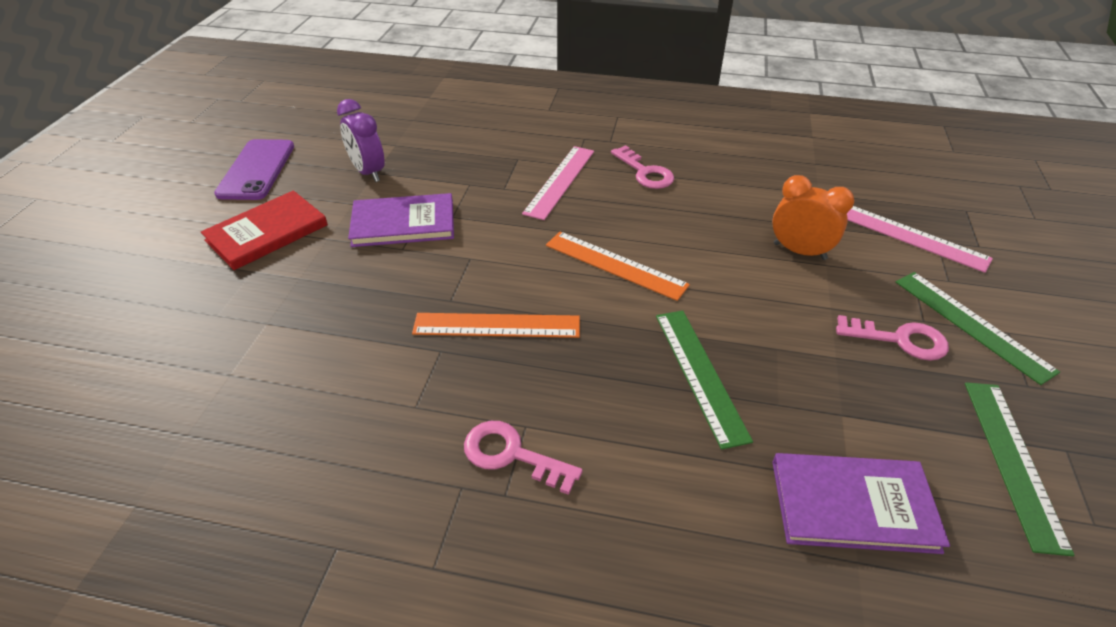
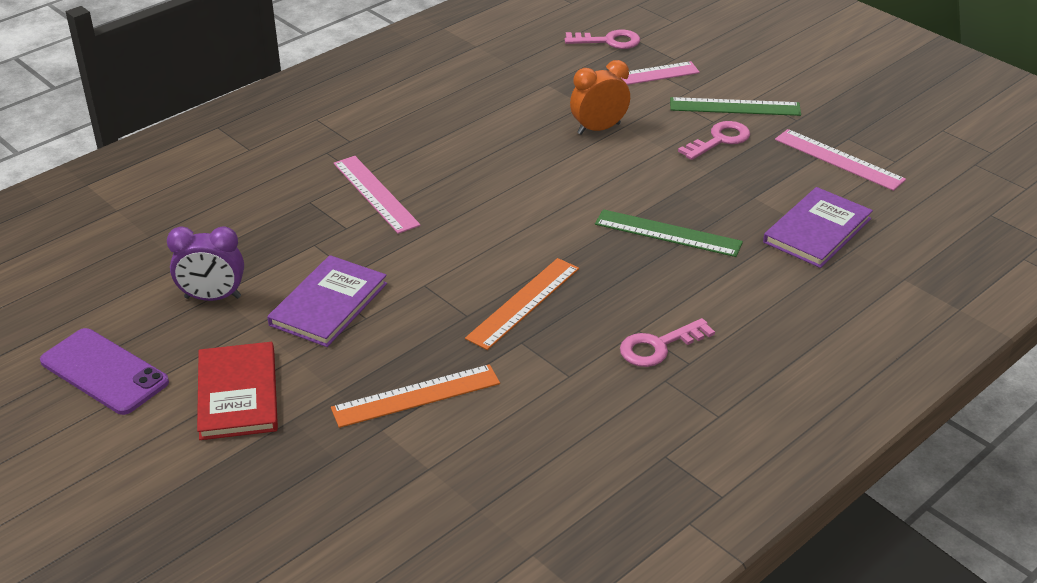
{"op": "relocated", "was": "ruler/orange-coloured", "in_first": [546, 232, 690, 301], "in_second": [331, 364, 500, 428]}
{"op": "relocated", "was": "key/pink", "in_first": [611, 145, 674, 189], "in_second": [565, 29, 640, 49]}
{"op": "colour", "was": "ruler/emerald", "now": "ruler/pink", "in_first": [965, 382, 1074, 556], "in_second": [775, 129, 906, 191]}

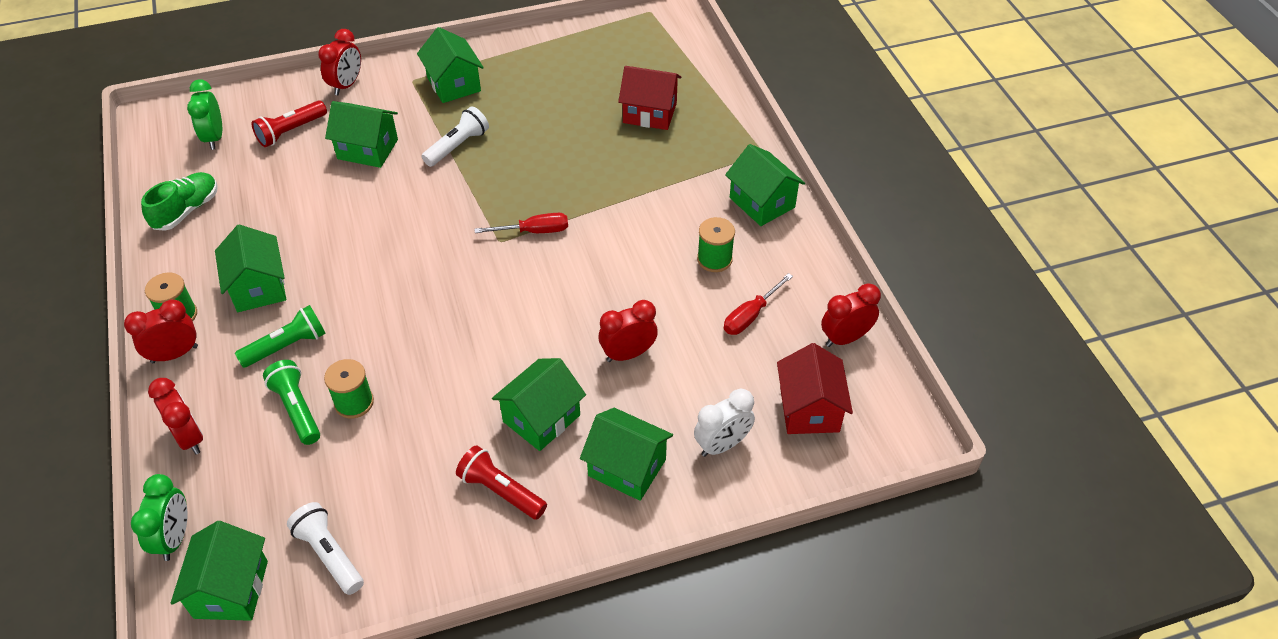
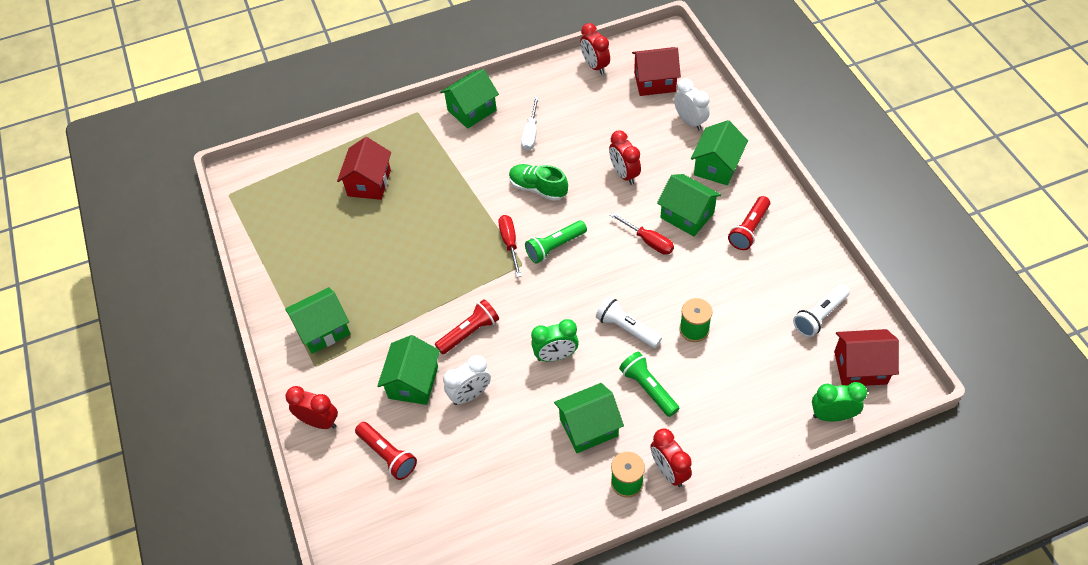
{"op": "appeared", "now": "torch/crimson", "in_second": [435, 299, 499, 355]}
{"op": "appeared", "now": "clock/snow-white", "in_second": [443, 355, 491, 405]}
{"op": "relocated", "was": "shoe/emerald", "in_first": [141, 172, 217, 231], "in_second": [509, 164, 568, 201]}
{"op": "exchanged", "was": "reel of thread/emerald", "now": "screwdriver/snow-white", "in_first": [697, 217, 735, 272], "in_second": [521, 97, 539, 151]}
{"op": "relocated", "was": "torch/emerald", "in_first": [263, 360, 320, 445], "in_second": [525, 220, 587, 263]}
{"op": "relocated", "was": "clock/emerald", "in_first": [187, 79, 222, 150], "in_second": [531, 319, 579, 362]}
{"op": "relocated", "was": "torch/snow-white", "in_first": [422, 106, 489, 167], "in_second": [596, 296, 662, 349]}
{"op": "relocated", "was": "screwdriver/crimson", "in_first": [724, 273, 793, 335], "in_second": [610, 212, 674, 255]}
{"op": "colour", "was": "toy house/emerald", "now": "toy house/crimson", "in_first": [171, 521, 268, 621], "in_second": [834, 329, 899, 386]}
{"op": "missing", "was": "clock/crimson", "in_first": [148, 378, 203, 454]}

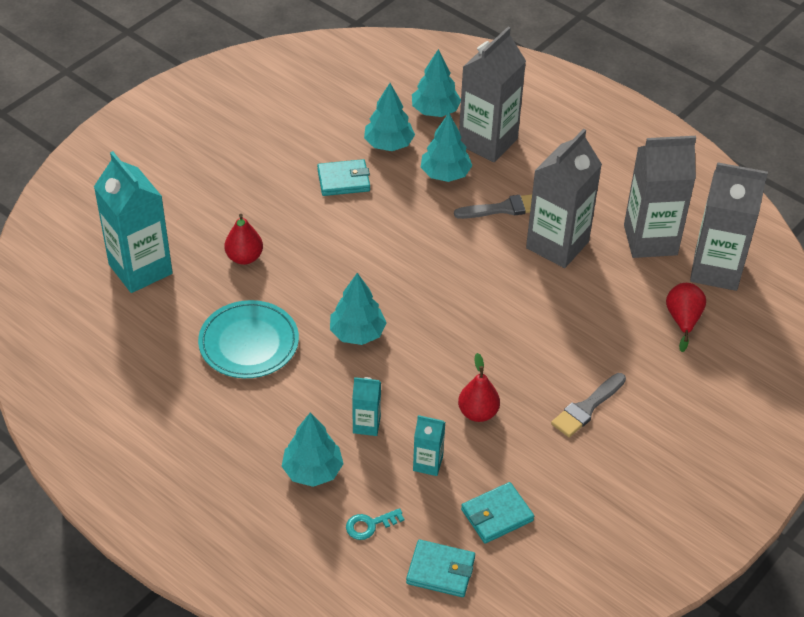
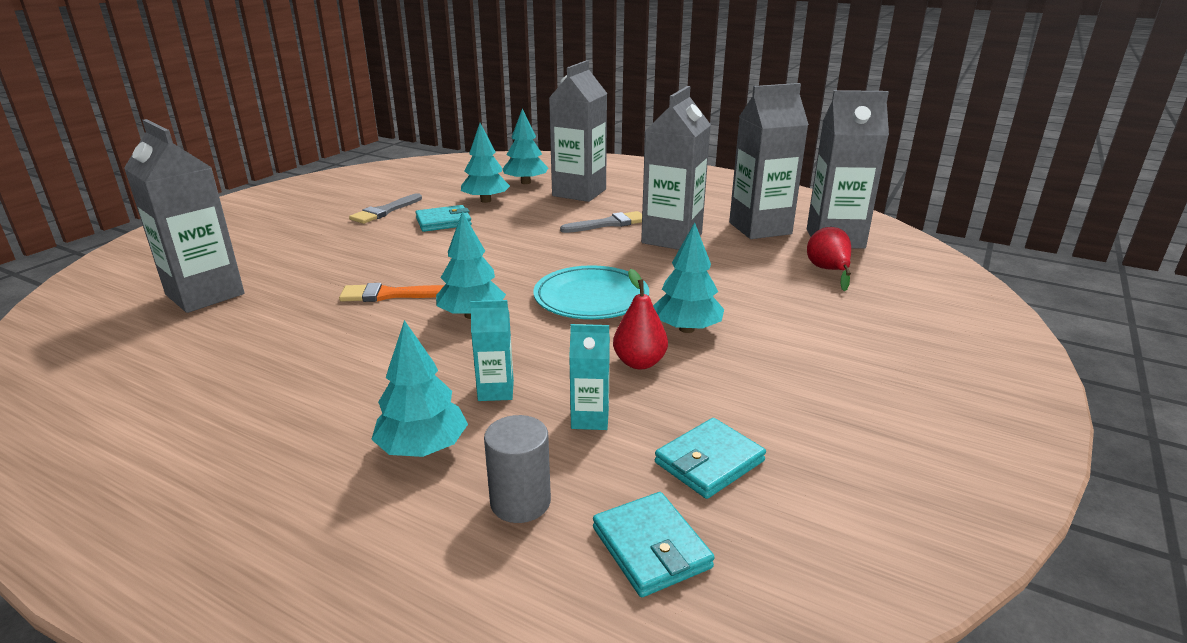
{"op": "colour", "was": "carton/turquoise", "now": "carton/ash-grey", "in_first": [94, 151, 173, 293], "in_second": [124, 119, 244, 313]}
{"op": "appeared", "now": "paintbrush/orange-coloured", "in_second": [339, 283, 444, 302]}
{"op": "relocated", "was": "paintbrush/ash-grey", "in_first": [551, 373, 626, 437], "in_second": [349, 193, 422, 224]}
{"op": "exchanged", "was": "key/turquoise", "now": "solid cylinder/ash-grey", "in_first": [346, 508, 404, 540], "in_second": [484, 415, 551, 523]}
{"op": "relocated", "was": "dinner plate/turquoise", "in_first": [198, 300, 299, 378], "in_second": [533, 265, 649, 319]}
{"op": "spun", "was": "billfold/turquoise", "in_first": [406, 540, 475, 597], "in_second": [593, 492, 714, 597], "clockwise": 60}
{"op": "relocated", "was": "toy tree/turquoise", "in_first": [421, 113, 473, 182], "in_second": [653, 222, 724, 333]}
{"op": "missing", "was": "pear fruit/crimson", "in_first": [224, 214, 263, 265]}

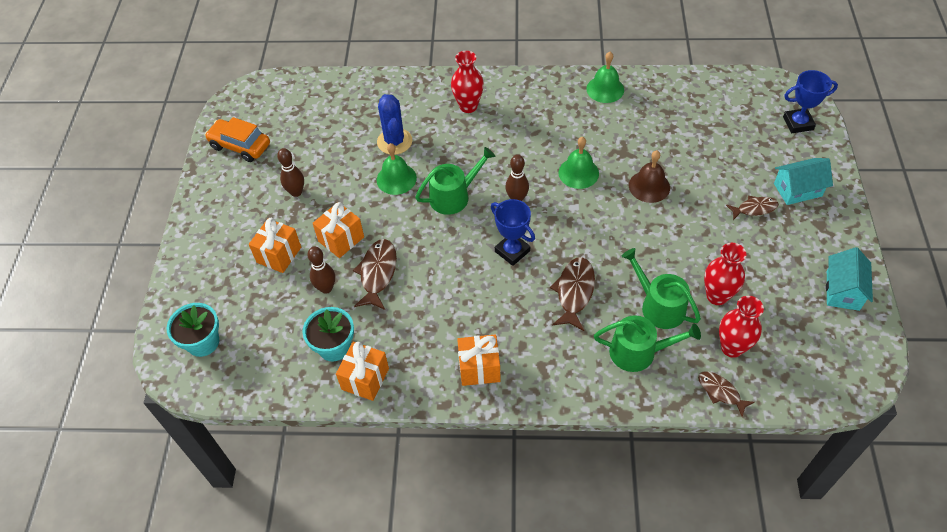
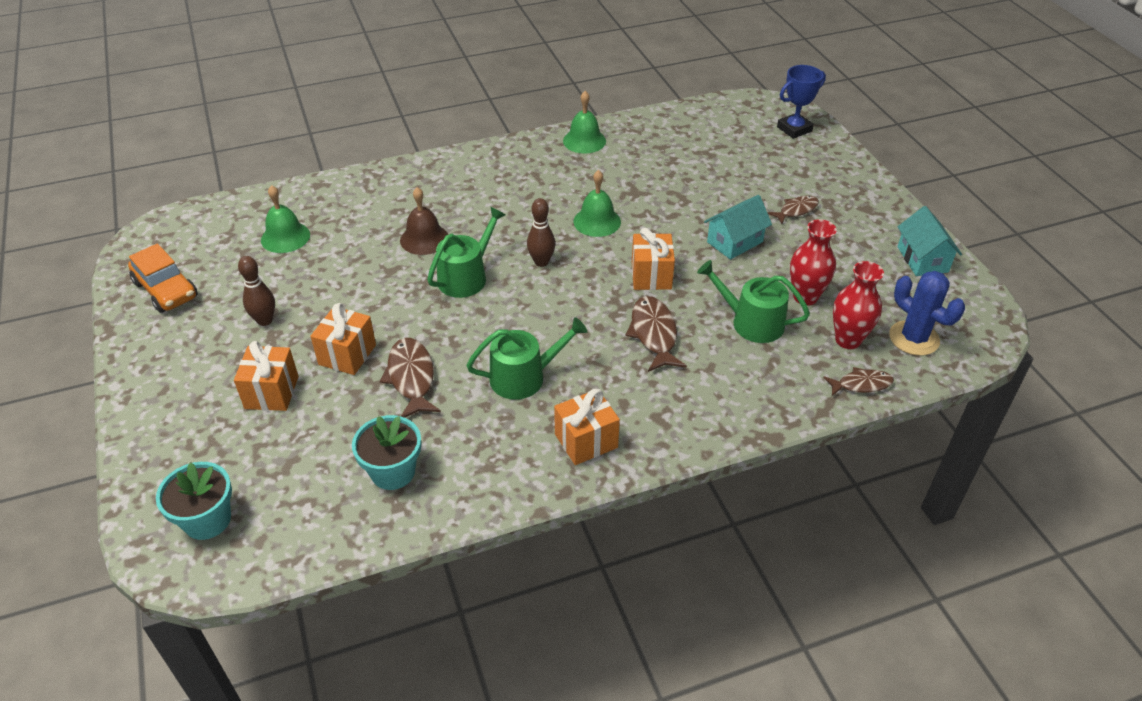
{"op": "spun", "was": "automobile/orange-coloured", "in_first": [205, 117, 270, 162], "in_second": [128, 244, 198, 313], "clockwise": -135}
{"op": "relocated", "was": "school bell/emerald", "in_first": [377, 143, 417, 195], "in_second": [261, 185, 310, 253]}
{"op": "relocated", "was": "school bell/russet", "in_first": [629, 150, 670, 203], "in_second": [400, 187, 448, 255]}
{"op": "relocated", "was": "watering can/emerald", "in_first": [594, 315, 701, 372], "in_second": [466, 317, 587, 400]}
{"op": "relocated", "was": "present/orange-coloured", "in_first": [336, 341, 389, 401], "in_second": [632, 228, 675, 290]}
{"op": "relocated", "was": "toy house/turquoise", "in_first": [774, 158, 833, 205], "in_second": [704, 195, 772, 259]}
{"op": "spun", "was": "toy fish/russet", "in_first": [698, 371, 755, 417], "in_second": [823, 367, 894, 396], "clockwise": 150}
{"op": "relocated", "was": "prickly plant/royal blue", "in_first": [377, 94, 412, 155], "in_second": [889, 271, 965, 356]}
{"op": "missing", "was": "tenpin/russet", "in_first": [307, 247, 335, 294]}
{"op": "missing", "was": "flower vase/crimson", "in_first": [451, 51, 484, 113]}
{"op": "missing", "was": "trophy/royal blue", "in_first": [491, 199, 535, 266]}

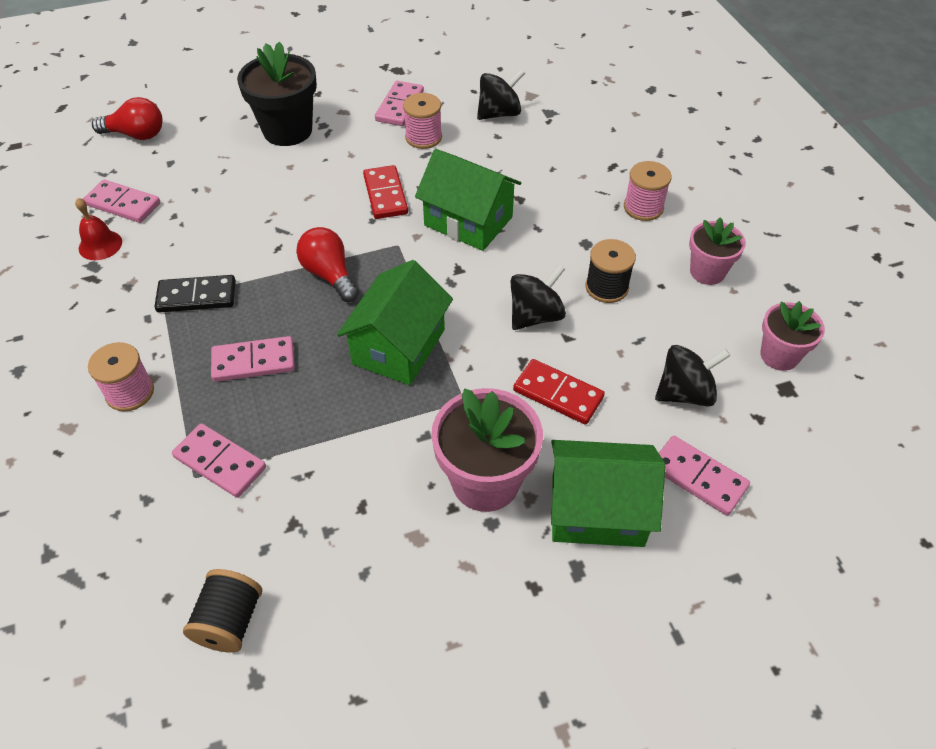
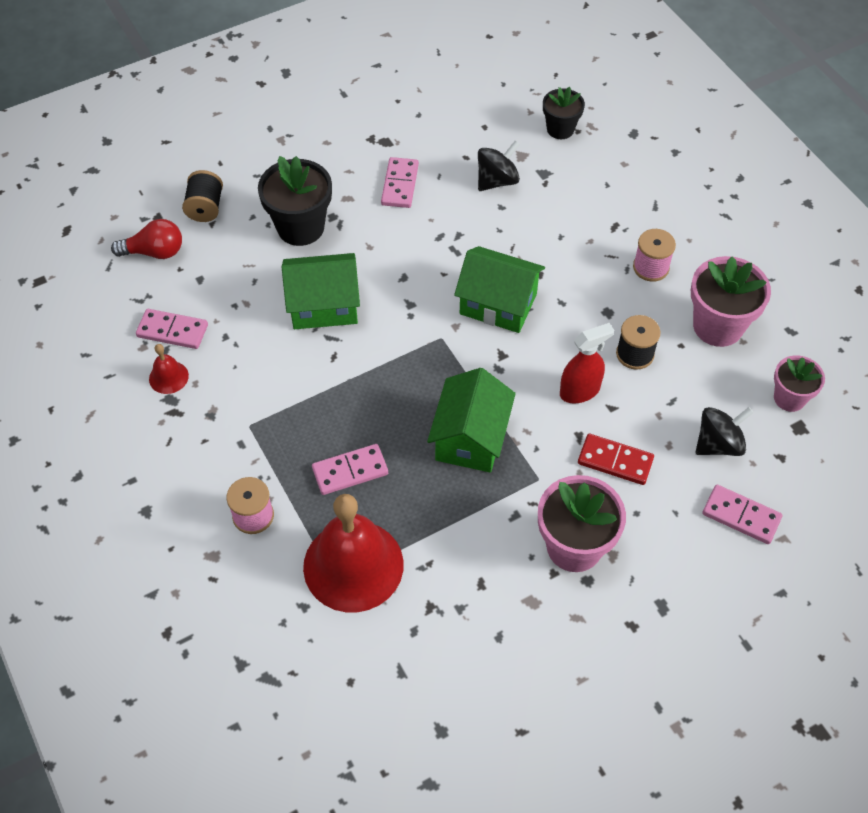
{"op": "relocated", "was": "reel of thread/black", "in_first": [183, 569, 262, 653], "in_second": [182, 170, 223, 222]}
{"op": "relocated", "was": "toy house/emerald", "in_first": [551, 440, 665, 547], "in_second": [282, 253, 360, 329]}
{"op": "exchanged", "was": "domino tile/pink", "now": "school bell/crimson", "in_first": [172, 423, 266, 498], "in_second": [303, 494, 404, 612]}
{"op": "appeared", "now": "flower pot/black", "in_second": [543, 87, 585, 139]}
{"op": "exchanged", "was": "toy top/black", "now": "sprayer/crimson", "in_first": [511, 264, 566, 330], "in_second": [560, 323, 614, 403]}
{"op": "size", "was": "flower pot/pink", "in_first": [689, 218, 746, 285], "in_second": [691, 256, 771, 347], "ratio": 1.63}
{"op": "missing", "was": "domino tile/black", "in_first": [155, 275, 236, 313]}
{"op": "missing", "was": "light bulb/crimson", "in_first": [296, 227, 359, 302]}
{"op": "missing", "was": "domino tile/crimson", "in_first": [363, 165, 408, 219]}
{"op": "missing", "was": "reel of thread/pink", "in_first": [403, 93, 442, 149]}

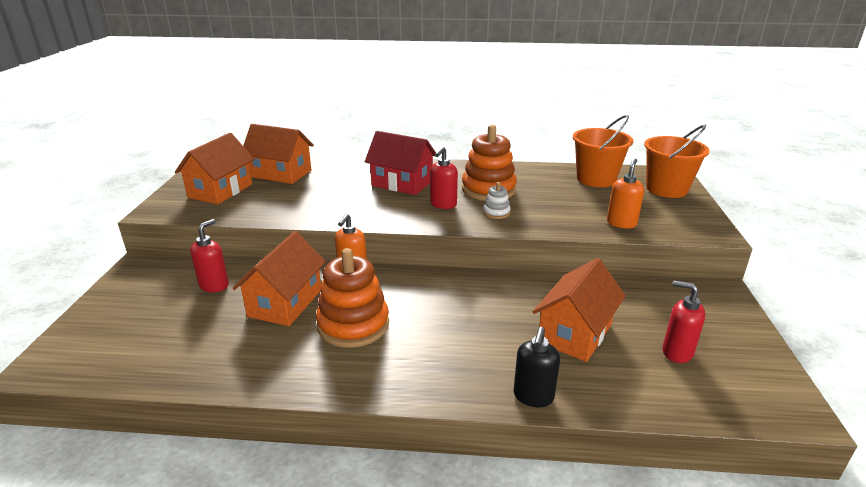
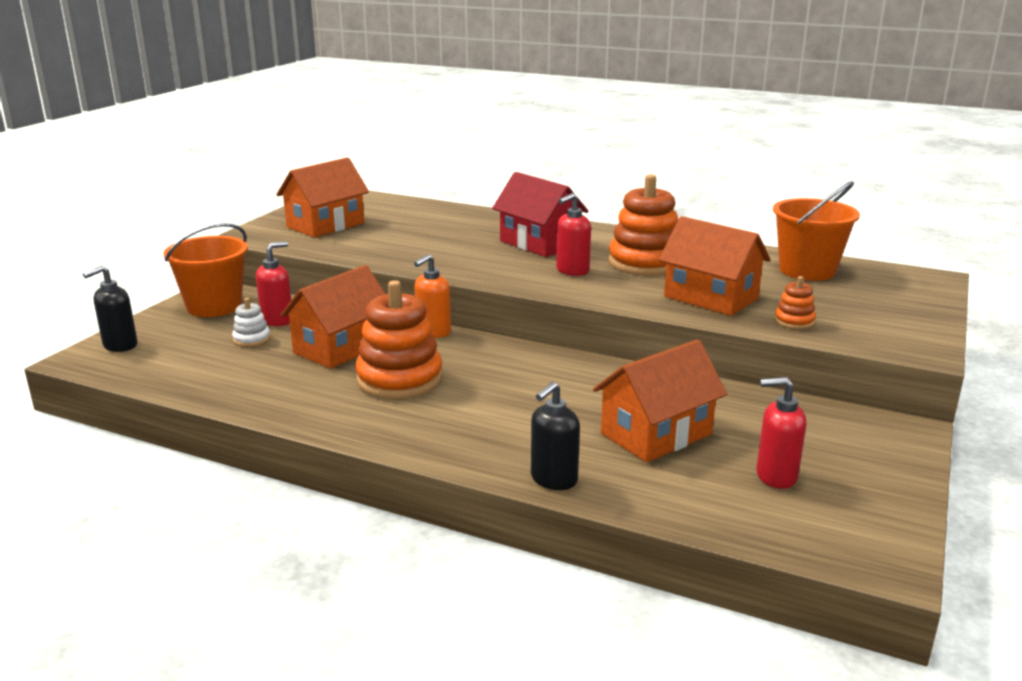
{"op": "appeared", "now": "soap pump/black", "in_second": [83, 265, 137, 352]}
{"op": "relocated", "was": "sand bucket/orange-coloured", "in_first": [644, 125, 710, 198], "in_second": [163, 223, 248, 317]}
{"op": "relocated", "was": "stacking rings/snow-white", "in_first": [483, 182, 511, 219], "in_second": [232, 298, 270, 347]}
{"op": "relocated", "was": "toy house/orange-coloured", "in_first": [243, 124, 314, 184], "in_second": [659, 216, 771, 316]}
{"op": "spun", "was": "soap pump/crimson", "in_first": [662, 280, 705, 363], "in_second": [756, 377, 806, 489], "clockwise": -45}
{"op": "exchanged", "was": "soap pump/orange-coloured", "now": "stacking rings/orange-coloured", "in_first": [607, 158, 644, 229], "in_second": [774, 276, 816, 329]}

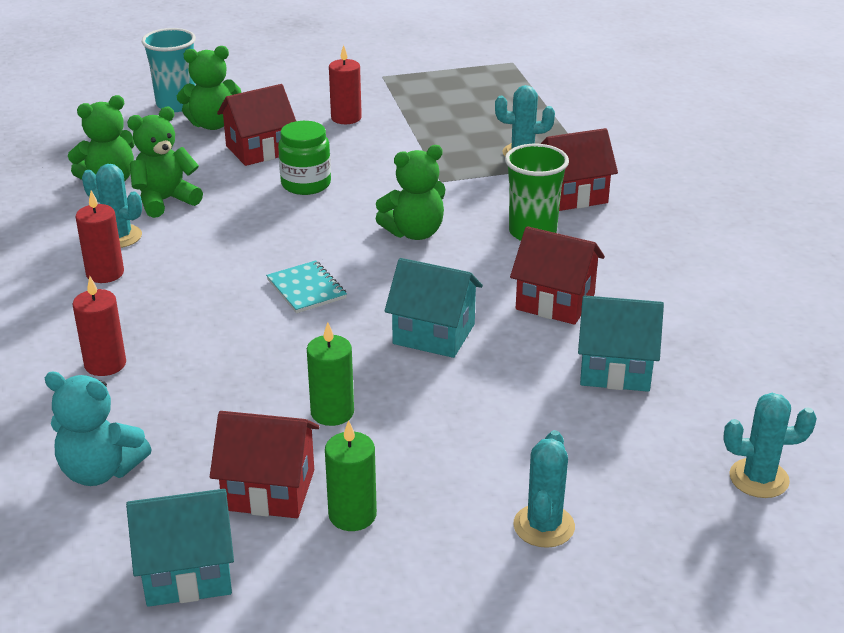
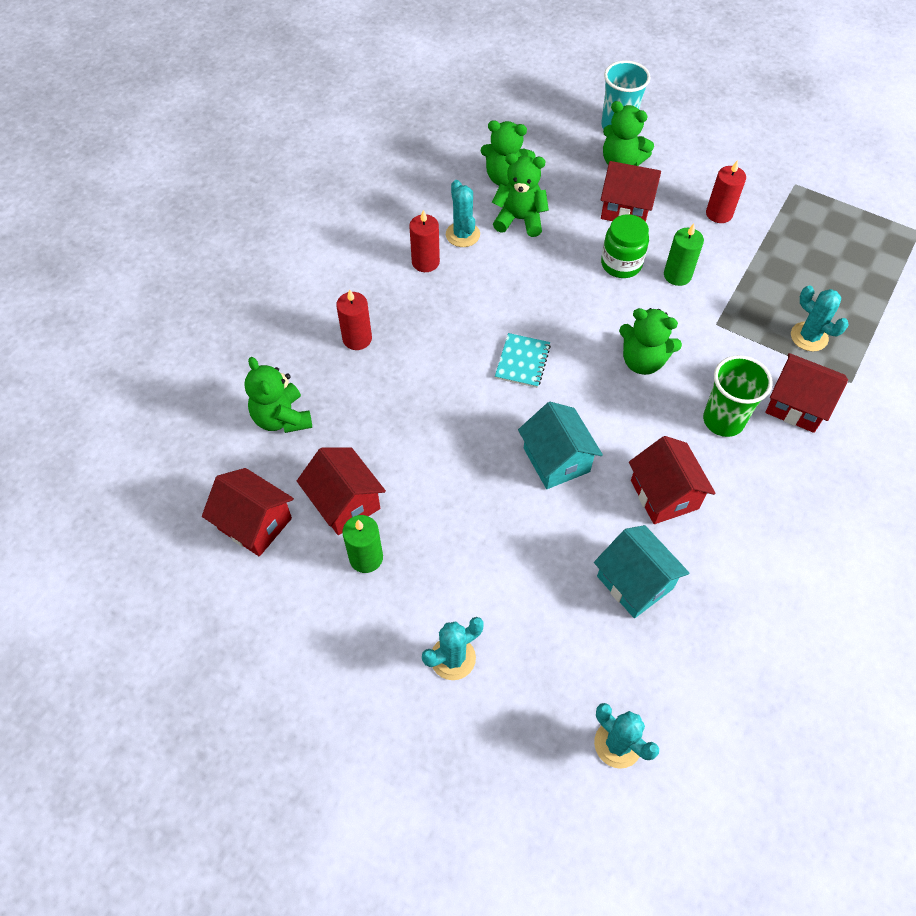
{"op": "colour", "was": "toy house/turquoise", "now": "toy house/crimson", "in_first": [126, 489, 234, 607], "in_second": [202, 468, 294, 557]}
{"op": "colour", "was": "stuffed bear/turquoise", "now": "stuffed bear/emerald", "in_first": [45, 372, 152, 486], "in_second": [244, 357, 312, 433]}
{"op": "relocated", "was": "candle/emerald", "in_first": [307, 322, 354, 426], "in_second": [664, 224, 704, 286]}

